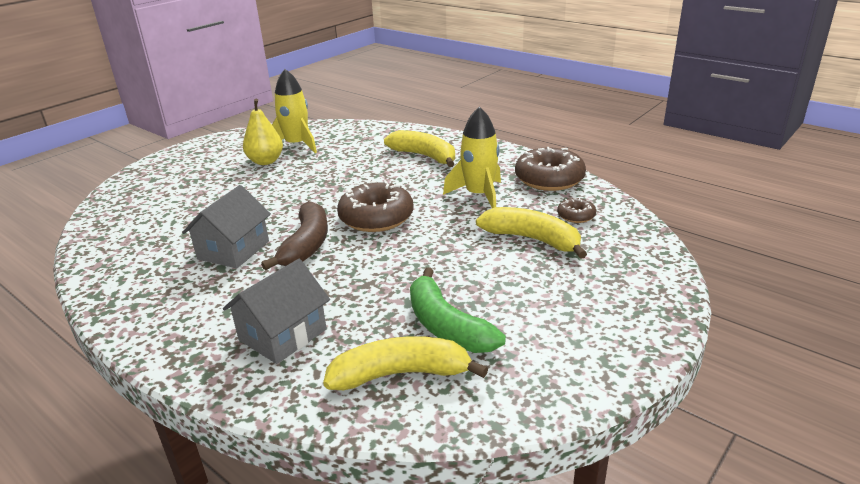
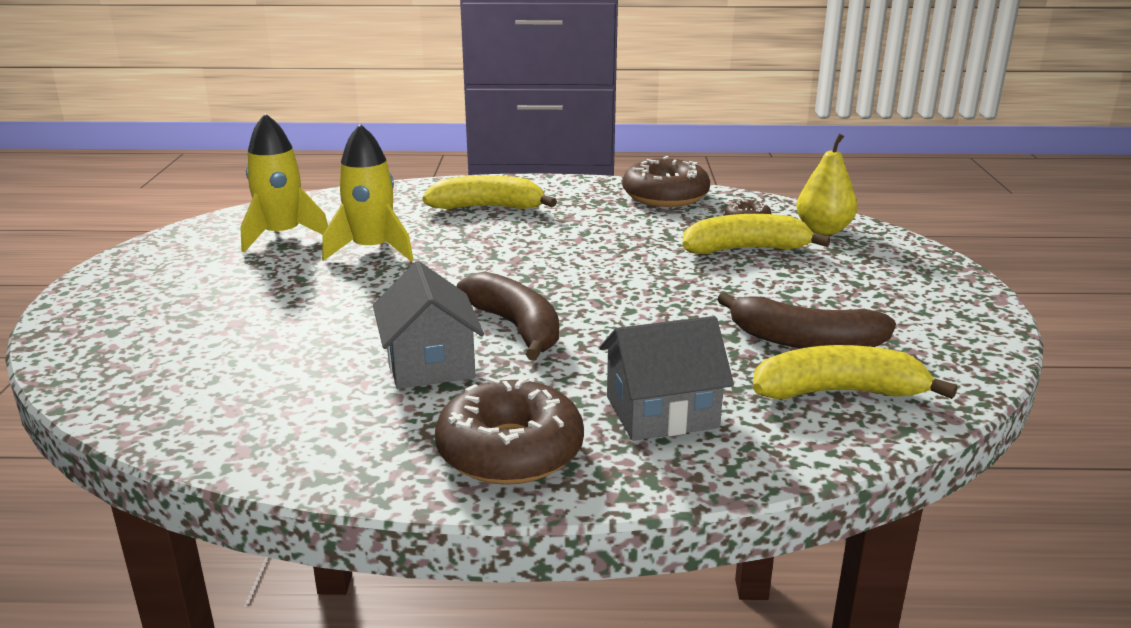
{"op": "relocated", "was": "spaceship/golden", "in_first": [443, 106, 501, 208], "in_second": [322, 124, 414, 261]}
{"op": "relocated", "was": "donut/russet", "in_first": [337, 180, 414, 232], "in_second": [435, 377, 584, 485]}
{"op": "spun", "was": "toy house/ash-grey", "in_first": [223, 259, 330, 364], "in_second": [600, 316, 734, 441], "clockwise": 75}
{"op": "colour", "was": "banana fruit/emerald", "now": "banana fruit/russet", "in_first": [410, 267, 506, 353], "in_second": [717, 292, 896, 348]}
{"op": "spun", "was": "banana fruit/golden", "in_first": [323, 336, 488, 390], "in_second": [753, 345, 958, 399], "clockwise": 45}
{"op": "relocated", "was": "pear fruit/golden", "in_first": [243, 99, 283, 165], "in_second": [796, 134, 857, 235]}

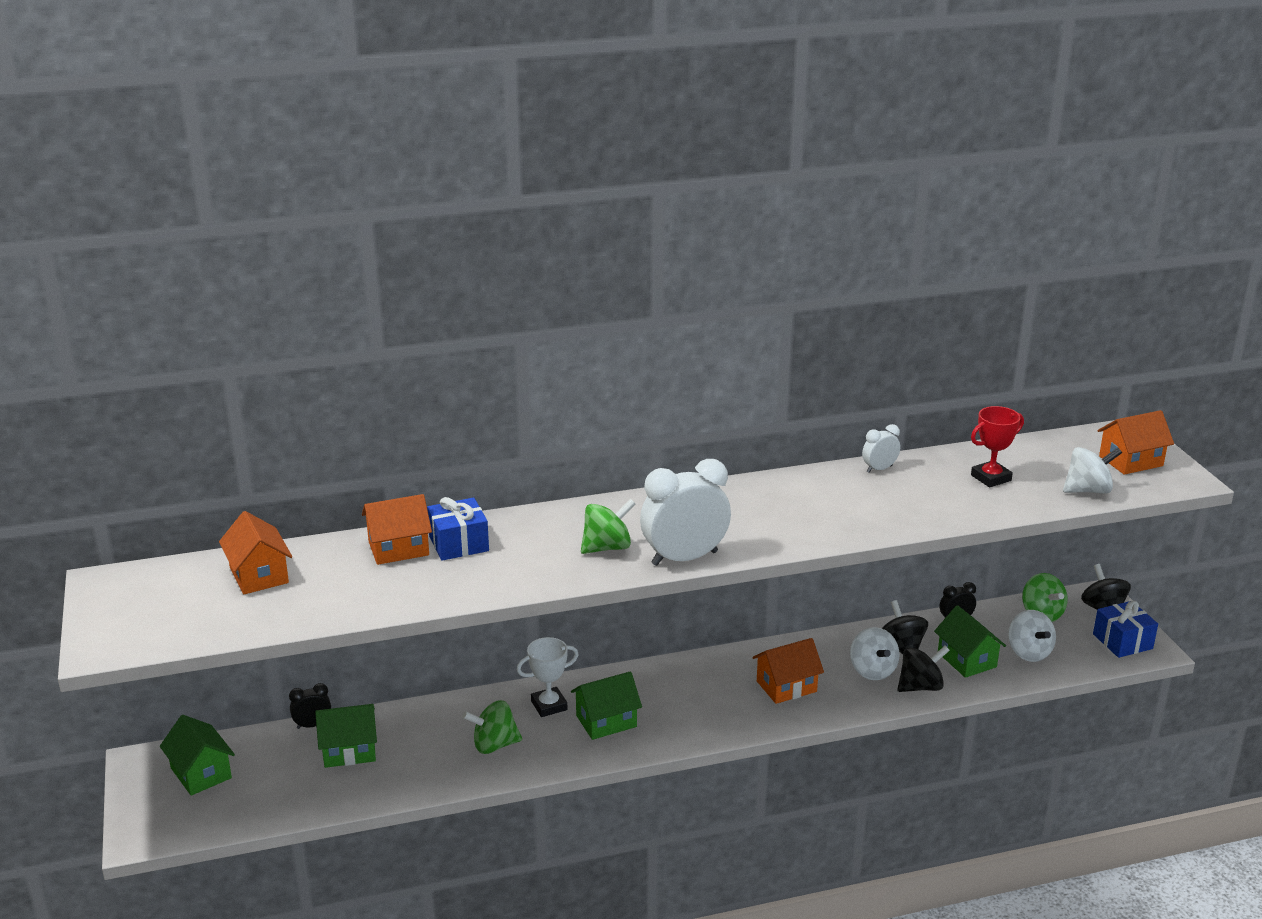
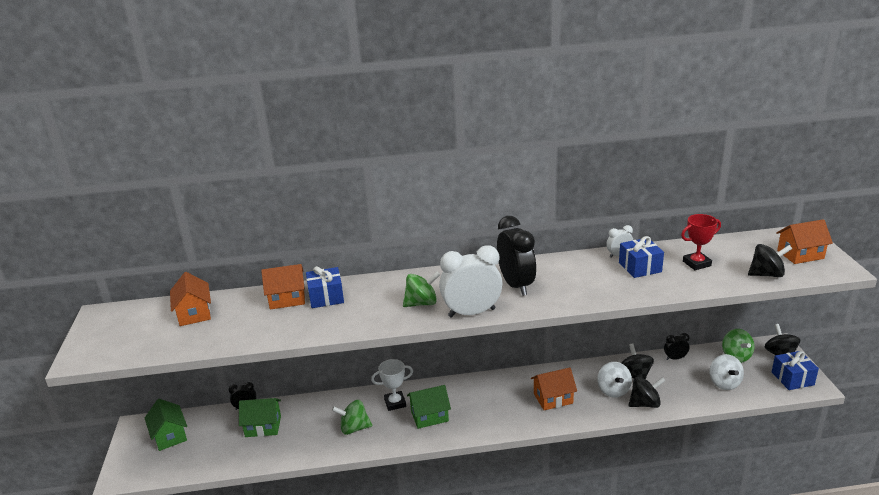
{"op": "appeared", "now": "clock/black", "in_second": [497, 216, 536, 296]}
{"op": "appeared", "now": "present/royal blue", "in_second": [619, 236, 664, 278]}
{"op": "colour", "was": "toy top/snow-white", "now": "toy top/black", "in_first": [1063, 447, 1122, 494], "in_second": [748, 244, 792, 277]}
{"op": "missing", "was": "toy house/emerald", "in_first": [934, 605, 1006, 678]}

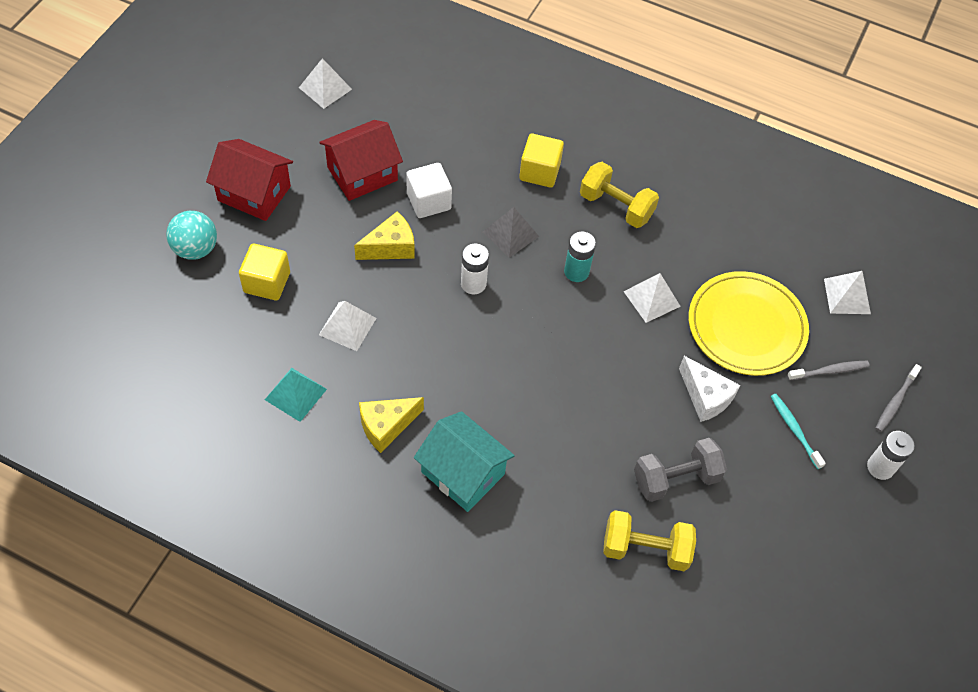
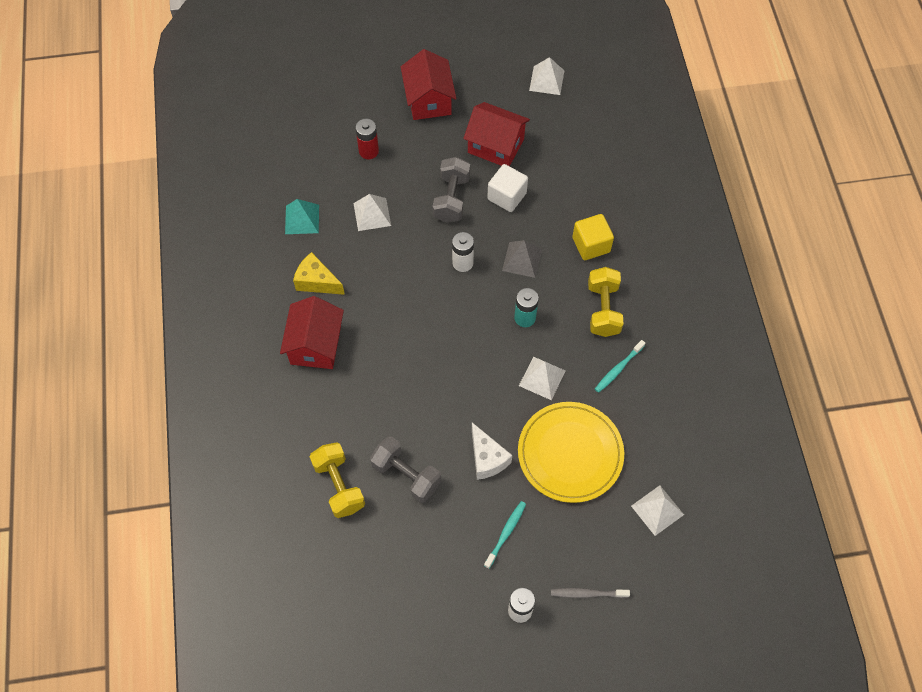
{"op": "colour", "was": "toy house/turquoise", "now": "toy house/crimson", "in_first": [414, 411, 515, 512], "in_second": [280, 296, 344, 369]}
{"op": "exchanged", "was": "cube/golden", "now": "battery/crimson", "in_first": [239, 244, 290, 300], "in_second": [356, 119, 379, 159]}
{"op": "exchanged", "was": "cheese/golden", "now": "dumbbell/ash-grey", "in_first": [354, 211, 415, 260], "in_second": [433, 157, 470, 223]}
{"op": "spun", "was": "cheese/snow-white", "in_first": [679, 356, 740, 422], "in_second": [472, 423, 512, 480], "clockwise": -45}
{"op": "appeared", "now": "tooth brush/turquoise", "in_second": [595, 340, 645, 393]}
{"op": "missing", "was": "sphere/turquoise", "in_first": [167, 211, 217, 260]}
{"op": "missing", "was": "tooth brush/ash-grey", "in_first": [787, 360, 870, 380]}

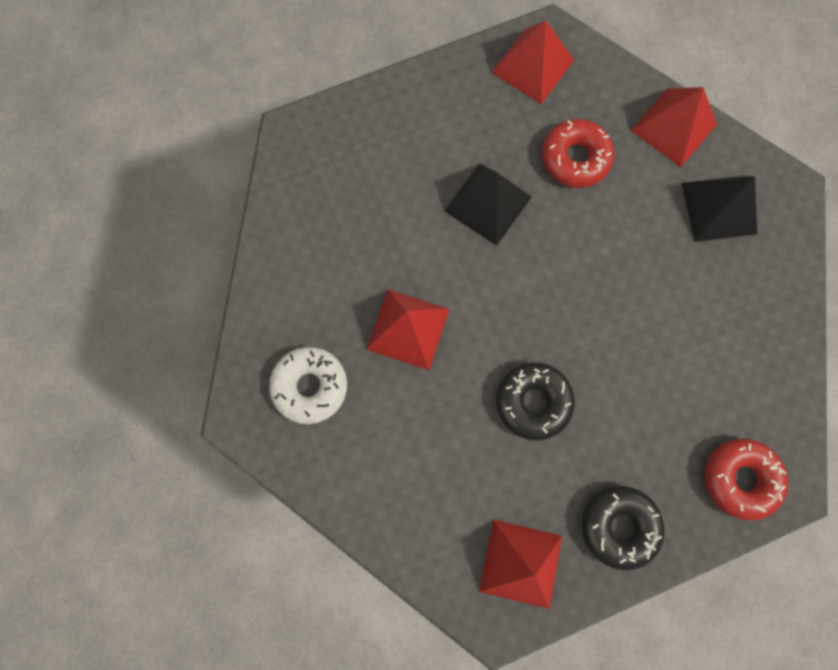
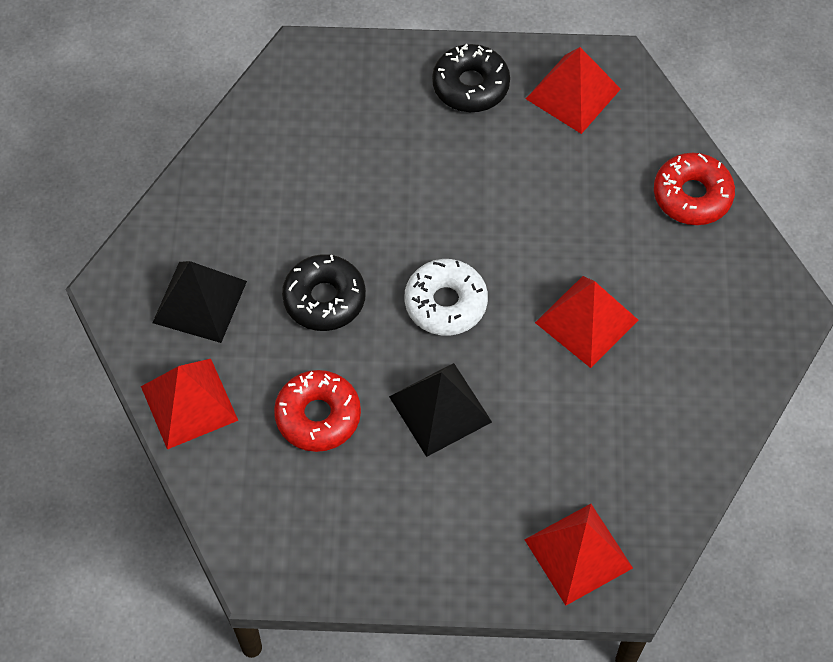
{"op": "relocated", "was": "donut/black", "in_first": [496, 362, 575, 440], "in_second": [282, 254, 366, 331]}
{"op": "relocated", "was": "donut/snow-white", "in_first": [269, 347, 347, 424], "in_second": [404, 259, 488, 336]}
{"op": "relocated", "was": "solid pyramid/crimson", "in_first": [491, 20, 574, 104], "in_second": [524, 504, 633, 606]}
{"op": "relocated", "was": "donut/crimson", "in_first": [705, 438, 788, 520], "in_second": [654, 153, 735, 225]}

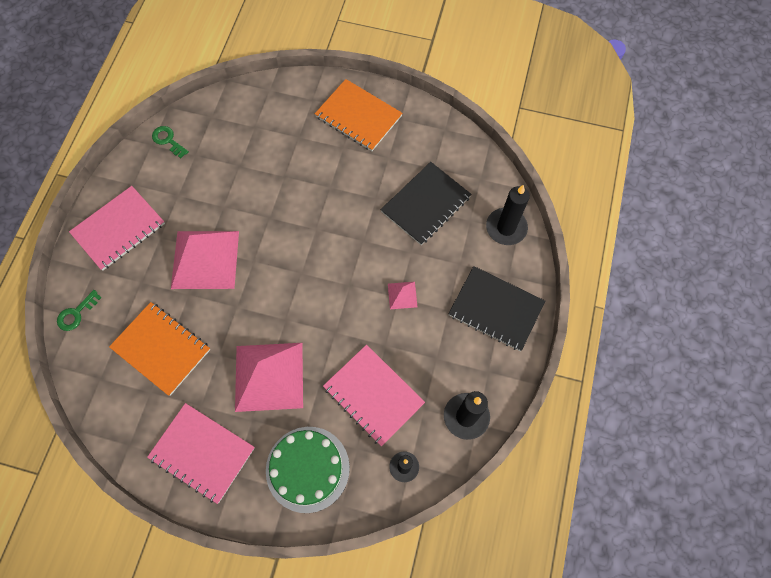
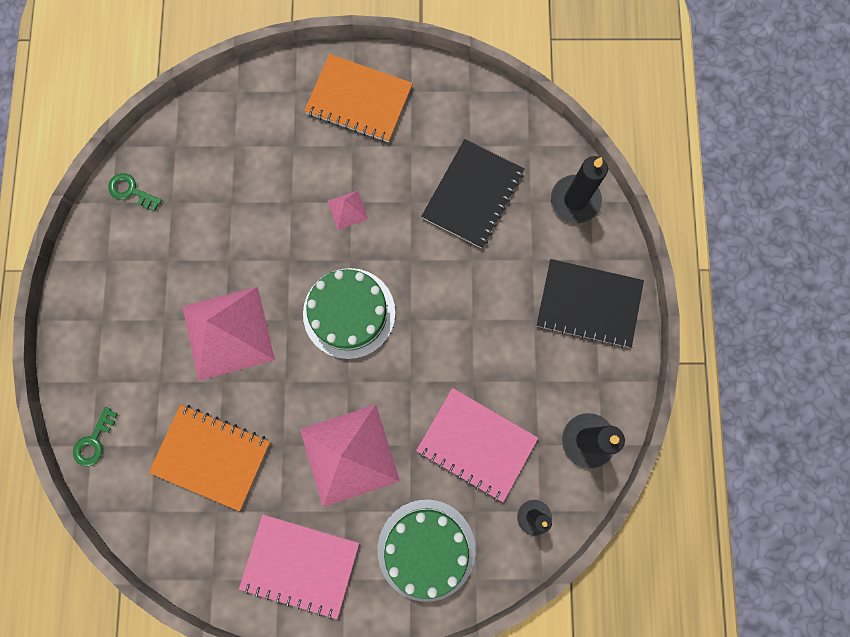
{"op": "appeared", "now": "cake/emerald", "in_second": [303, 268, 395, 359]}
{"op": "relocated", "was": "solid pyramid/pink", "in_first": [388, 282, 417, 309], "in_second": [328, 191, 368, 230]}
{"op": "missing", "was": "notebook/pink", "in_first": [69, 186, 165, 271]}

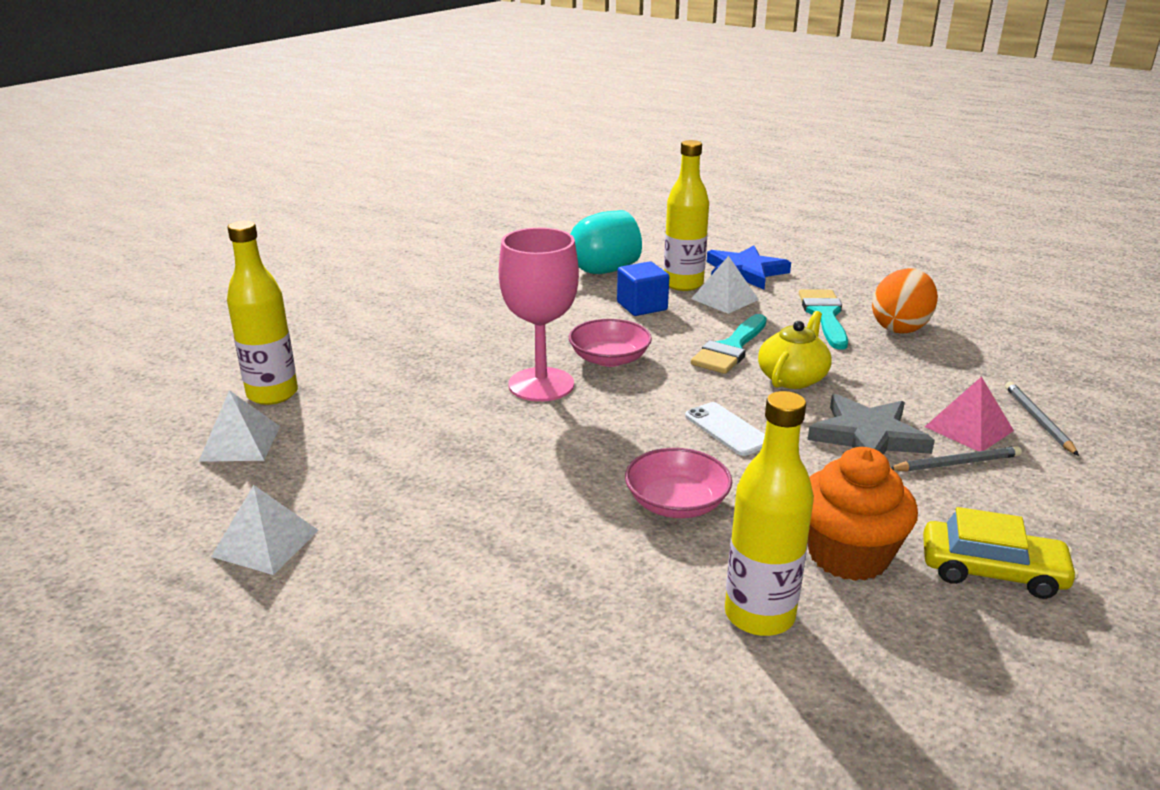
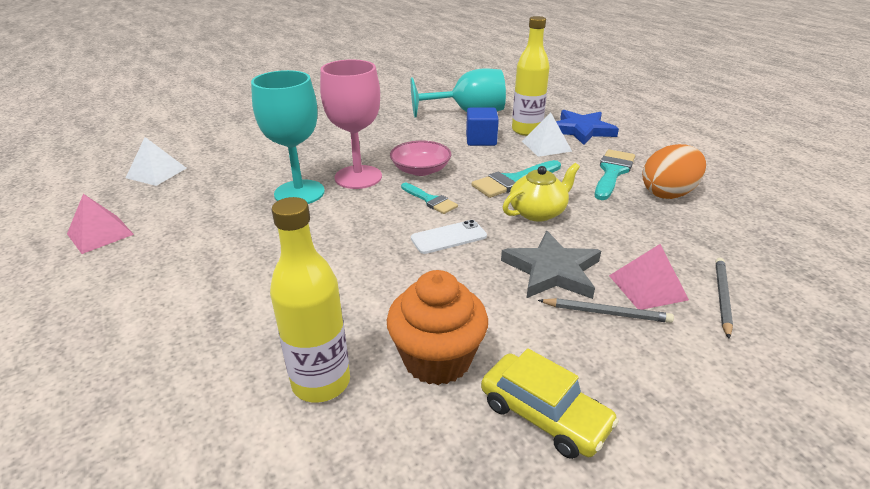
{"op": "colour", "was": "solid pyramid/snow-white", "now": "solid pyramid/pink", "in_first": [211, 485, 319, 575], "in_second": [67, 194, 134, 254]}
{"op": "appeared", "now": "goblet/turquoise", "in_second": [251, 70, 325, 204]}
{"op": "appeared", "now": "paintbrush/turquoise", "in_second": [401, 183, 458, 214]}
{"op": "spun", "was": "phone/snow-white", "in_first": [685, 402, 765, 456], "in_second": [411, 220, 487, 254], "clockwise": 75}
{"op": "missing", "was": "flask/golden", "in_first": [227, 220, 298, 405]}
{"op": "missing", "was": "deep dish/pink", "in_first": [625, 448, 732, 518]}

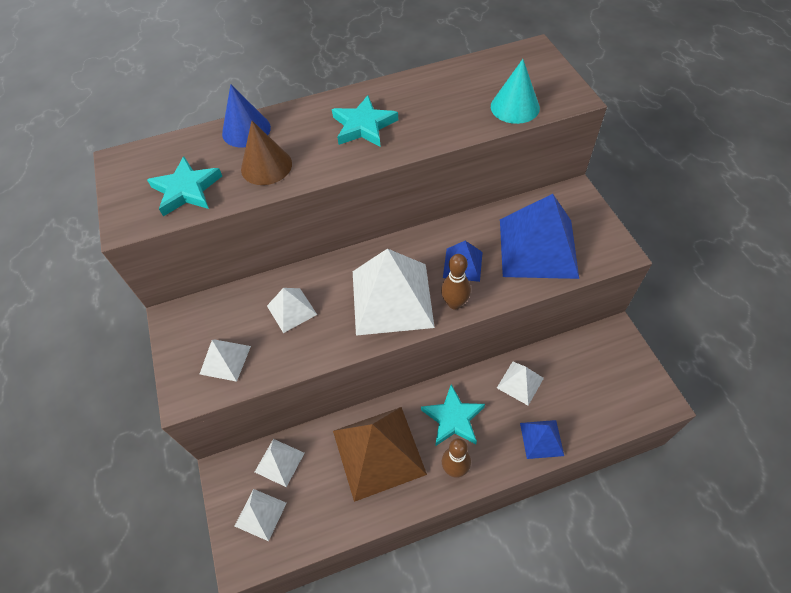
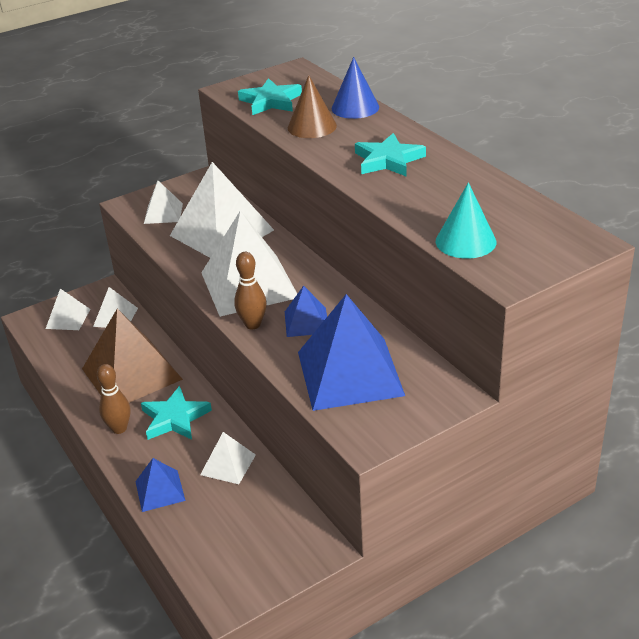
{"op": "size", "was": "solid pyramid/snow-white", "in_first": [267, 288, 317, 333], "in_second": [170, 162, 274, 258], "ratio": 2.02}

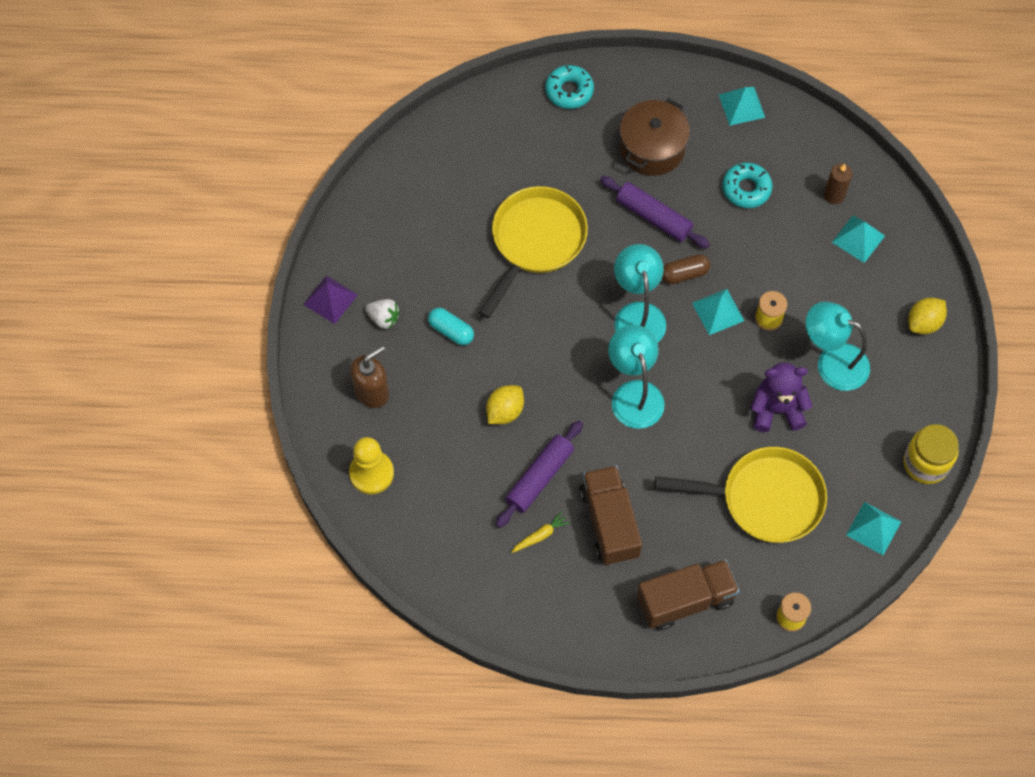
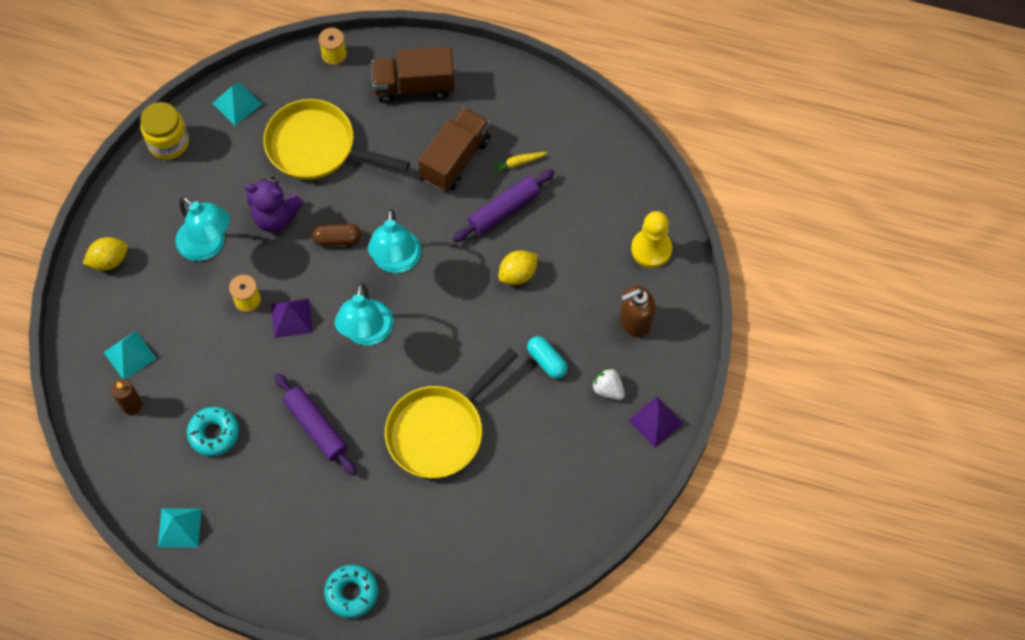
{"op": "colour", "was": "solid pyramid/turquoise", "now": "solid pyramid/violet", "in_first": [692, 289, 744, 335], "in_second": [271, 298, 313, 338]}
{"op": "relocated", "was": "pill shape/russet", "in_first": [662, 254, 710, 284], "in_second": [312, 224, 361, 246]}
{"op": "spun", "was": "toy truck/russet", "in_first": [580, 465, 642, 565], "in_second": [418, 107, 490, 191], "clockwise": -150}
{"op": "missing", "was": "cooking pot/russet", "in_first": [620, 98, 690, 176]}

